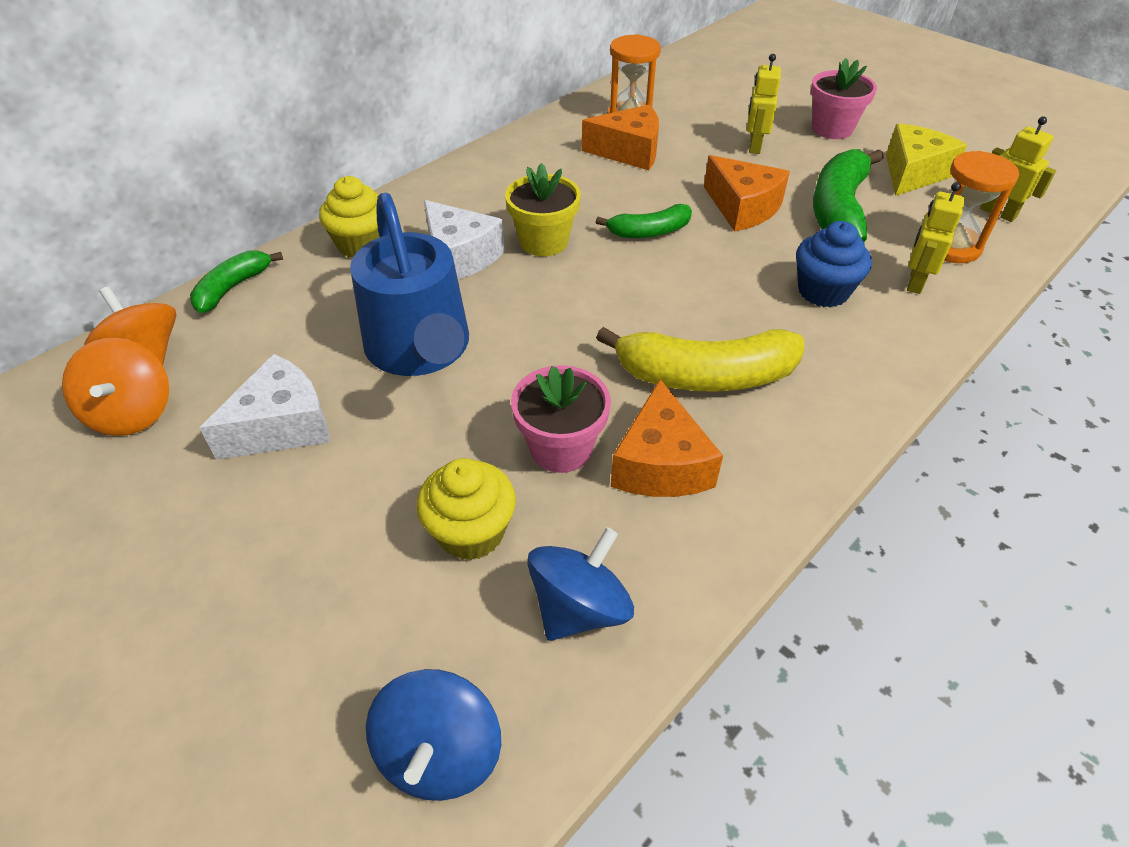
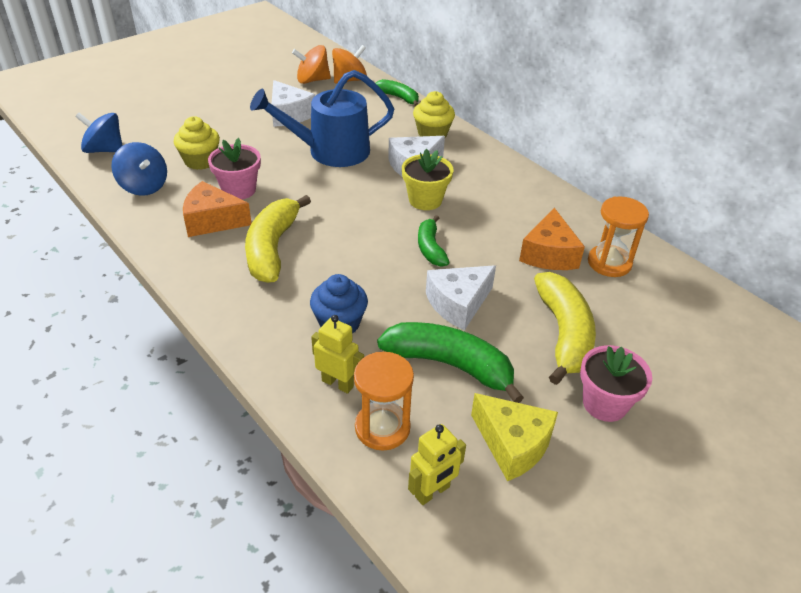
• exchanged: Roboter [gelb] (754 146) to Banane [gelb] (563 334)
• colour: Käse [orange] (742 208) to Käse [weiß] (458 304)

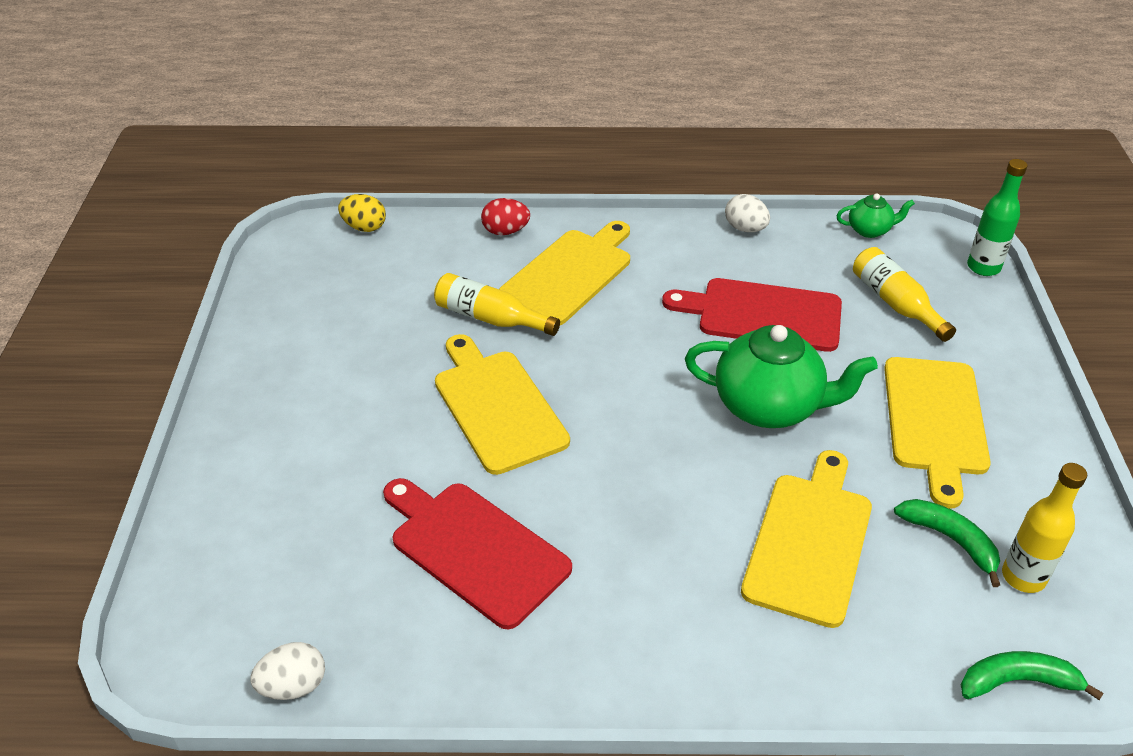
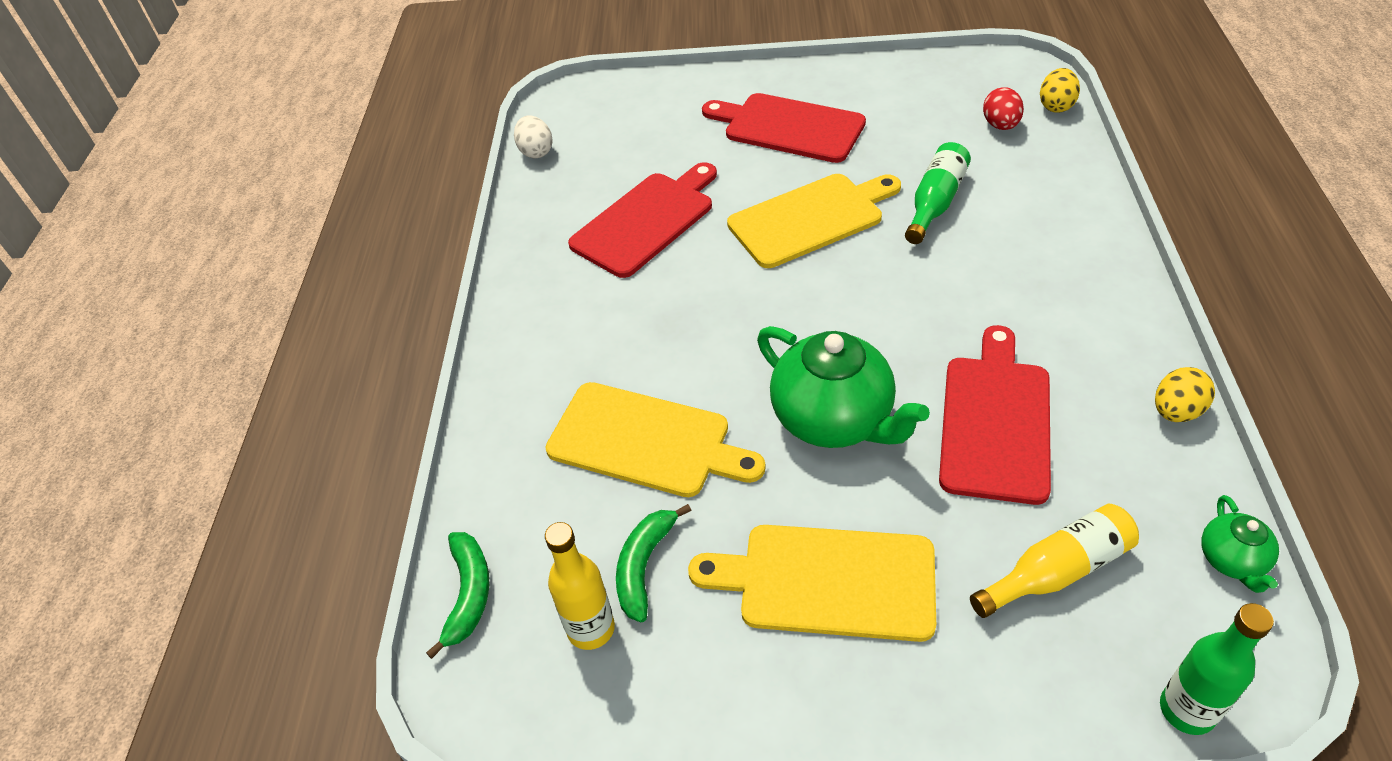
• missing: Schneidebrett [gelb] (569 274)
• appeared: Schneidebrett [rot] (788 127)
• relocated: Ei [rot] (505 231) to (1000 125)
• colour: Flasche [gelb] (490 318) to Flasche [grün] (935 203)
• colour: Ei [weiß] (745 228) to Ei [gelb] (1176 411)
• spun: Teekanne [grün] (769 406) = (834 419) 60 degrees counterclockwise
• spun: Banane [grün] (950 540) = (644 566) 150 degrees clockwise

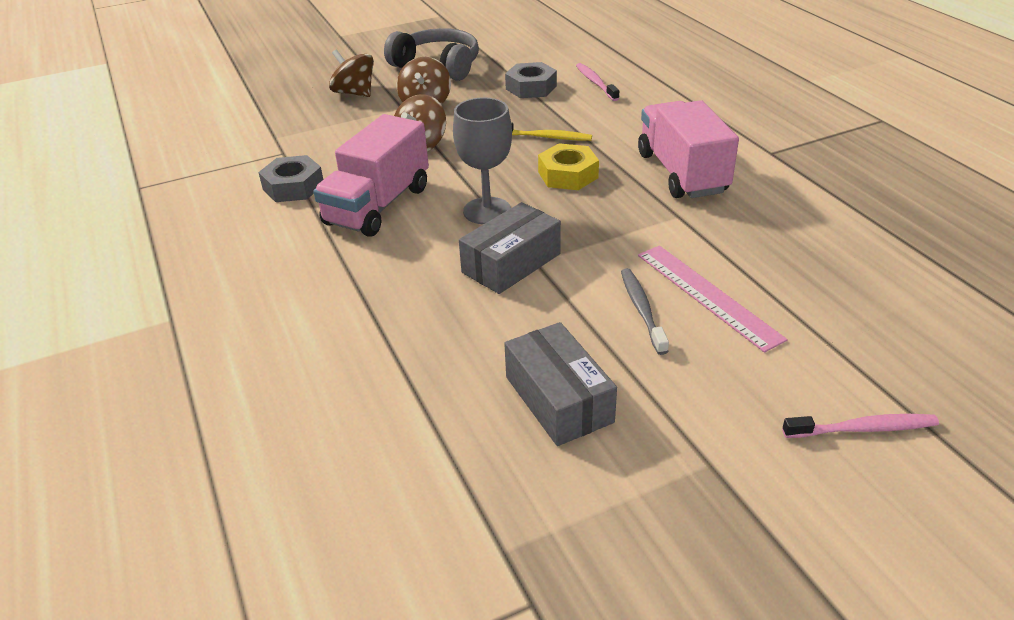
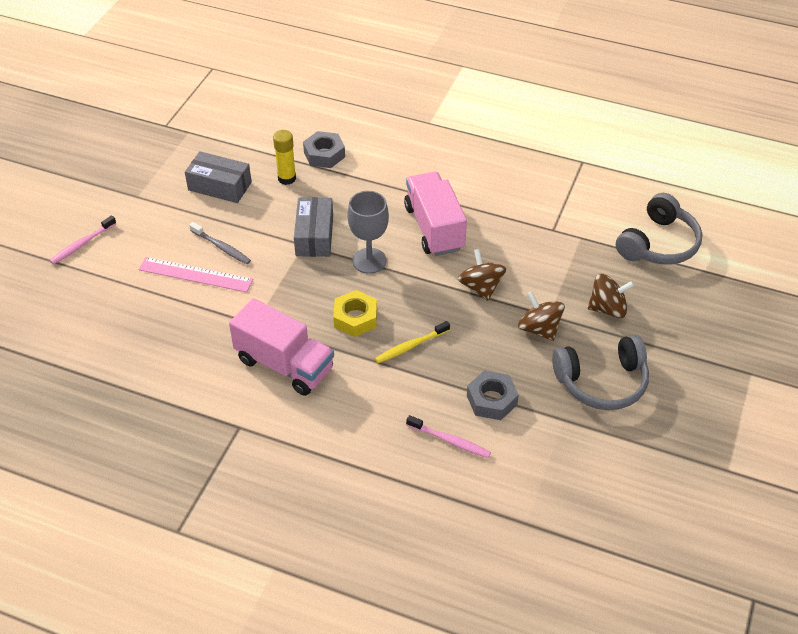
• appeared: Klebestift [gelb] (287 178)
• appeared: Kopfhörer [grau] (658 244)
• relocated: Sechskantmutter [grau] (293 187) to (324 154)

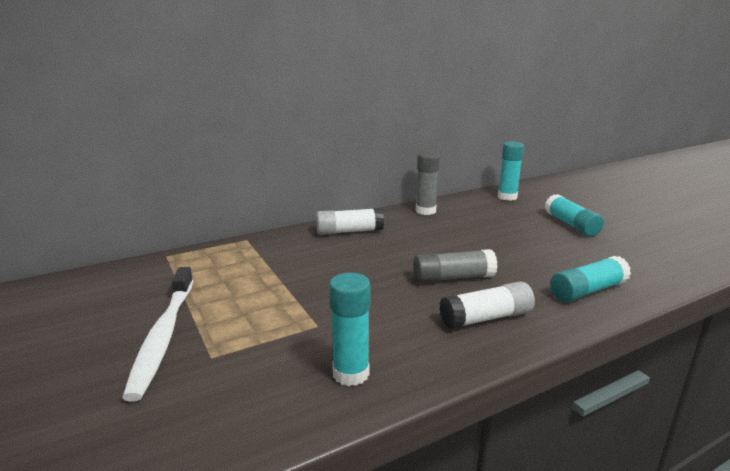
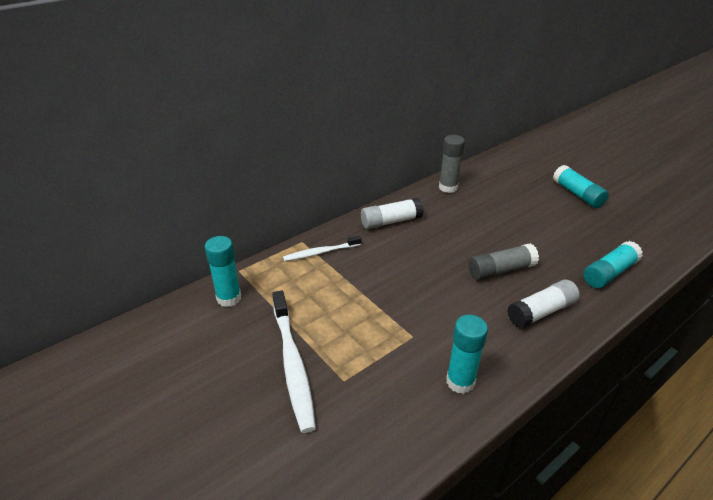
• appeared: Zahnbürste [weiß] (320 252)
• relocated: Klebestift [türkis] (507 197) to (229 298)

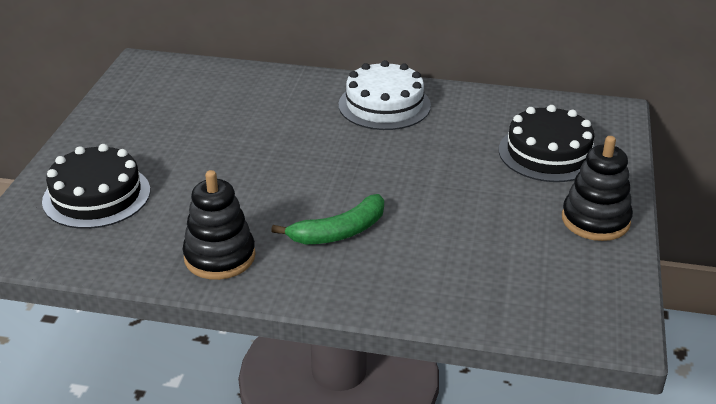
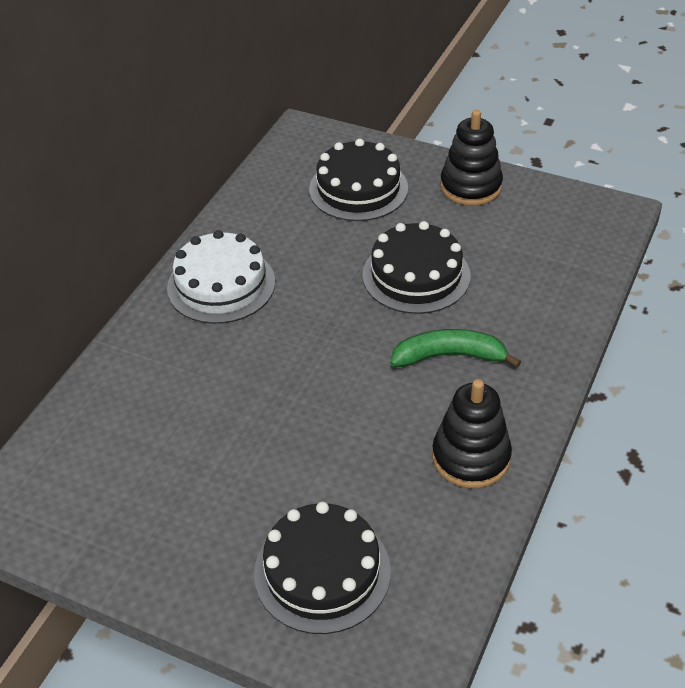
• appeared: Kuchen [schwarz] (416 275)
• spun: Banane [grün] (339 232) = (449 356) 75 degrees counterclockwise

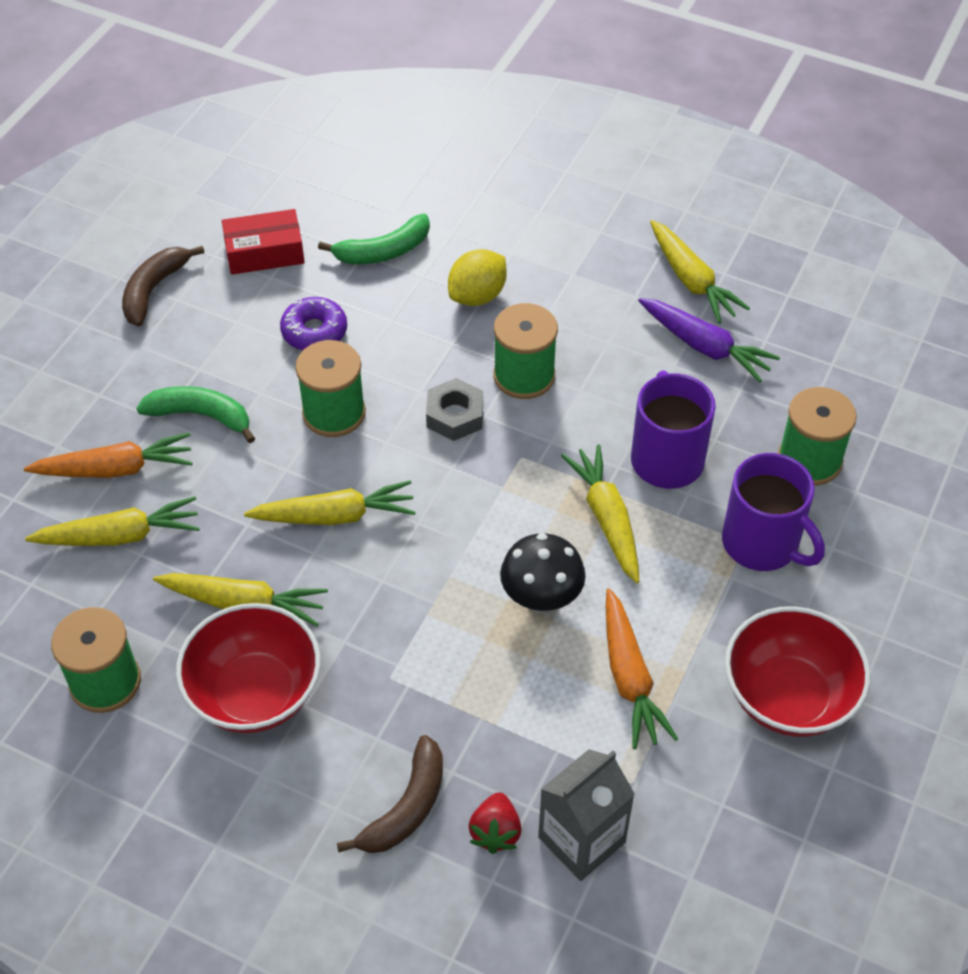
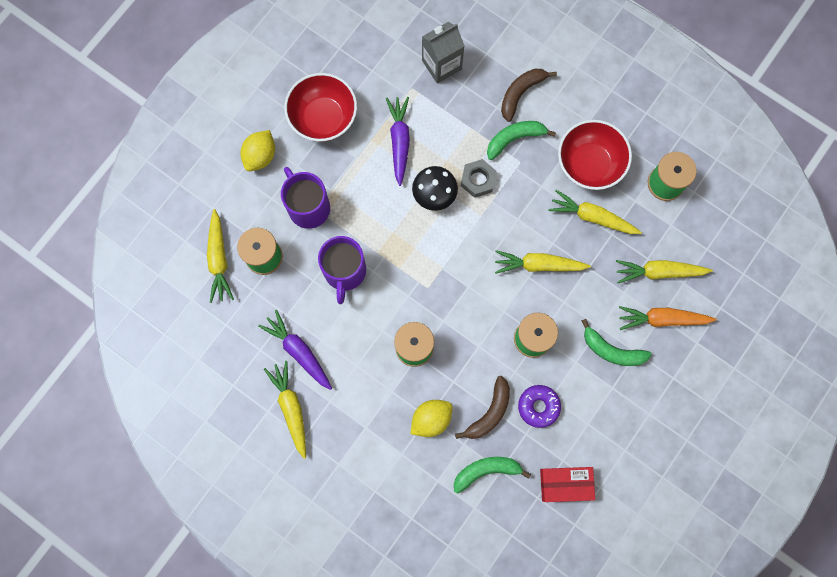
• missing: Erdbeere [rot] (495 832)
• appeared: Zitrone [gelb] (260 156)
• appeared: Banane [grün] (514 139)
• relocated: Banane [braun] (154 290) to (489 412)
• relocated: Sechskantmutter [grau] (455 415) to (478 180)
• relocated: Karotte [gelb] (607 519) to (219 259)
• colour: Karotte [orange] (629 677) to Karotte [lila] (399 141)

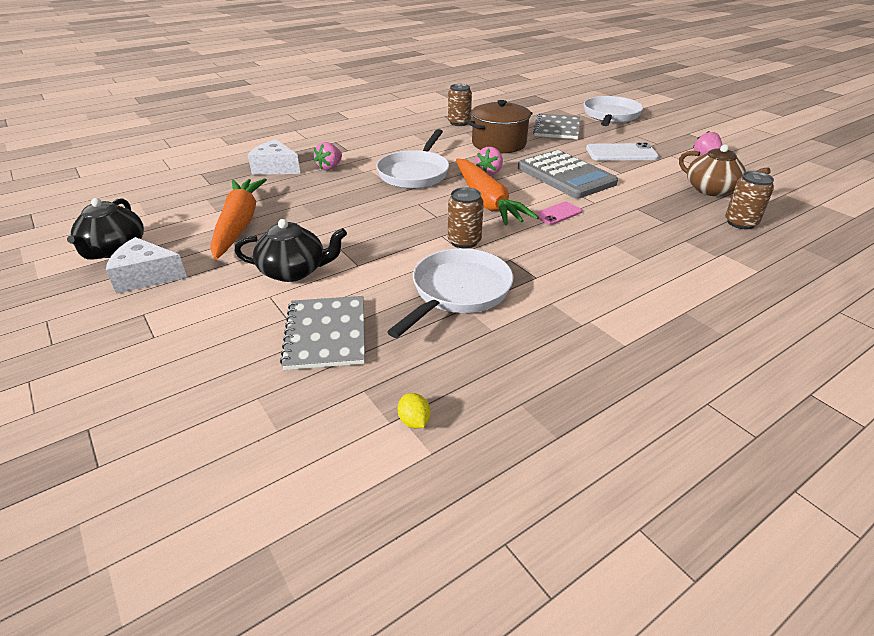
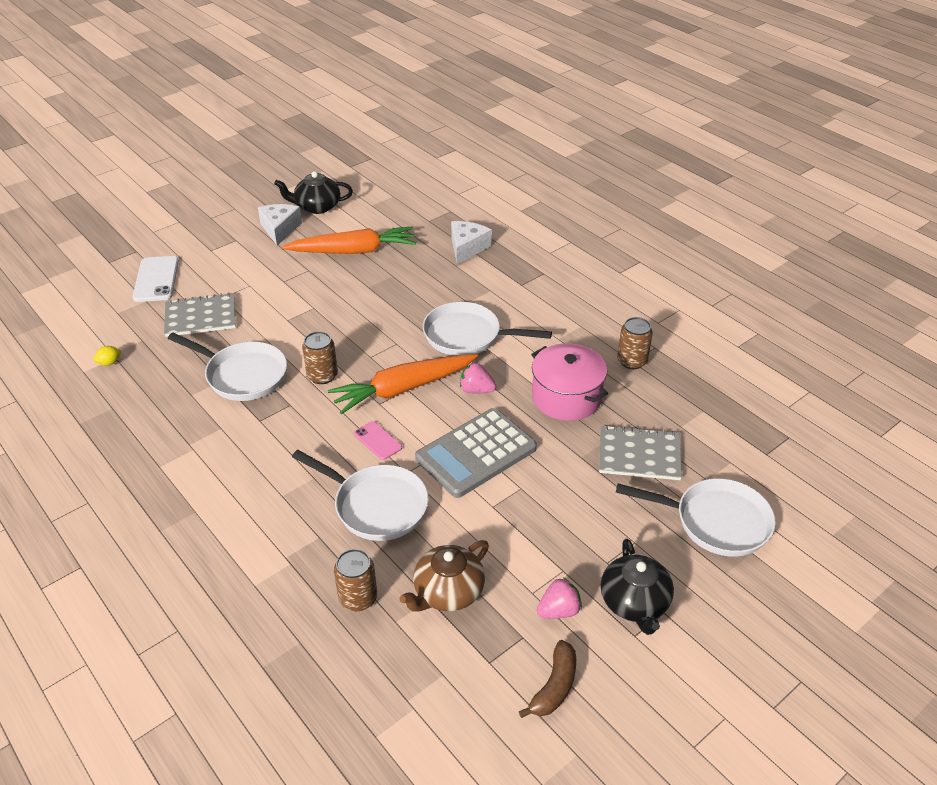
• missing: Erdbeere [rosa] (330 167)
• appeared: Pfanne [weiß] (376 505)
• appeared: Banane [braun] (554 687)
• relocated: Teekanne [schwarz] (294 271) to (634 602)
• relocated: Handy [weiß] (621 153) to (156 279)
• colour: Kochtopf [braun] (499 143) to Kochtopf [rosa] (566 397)

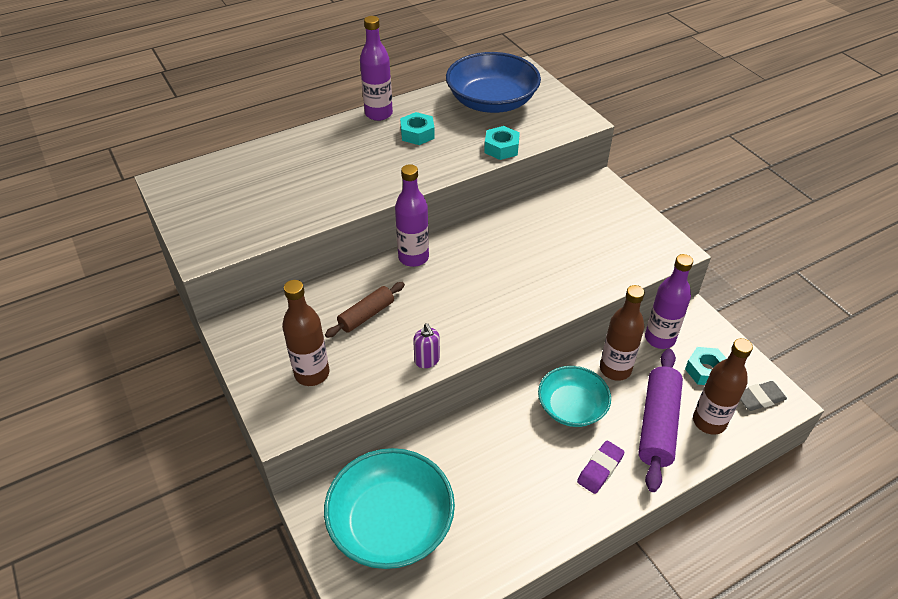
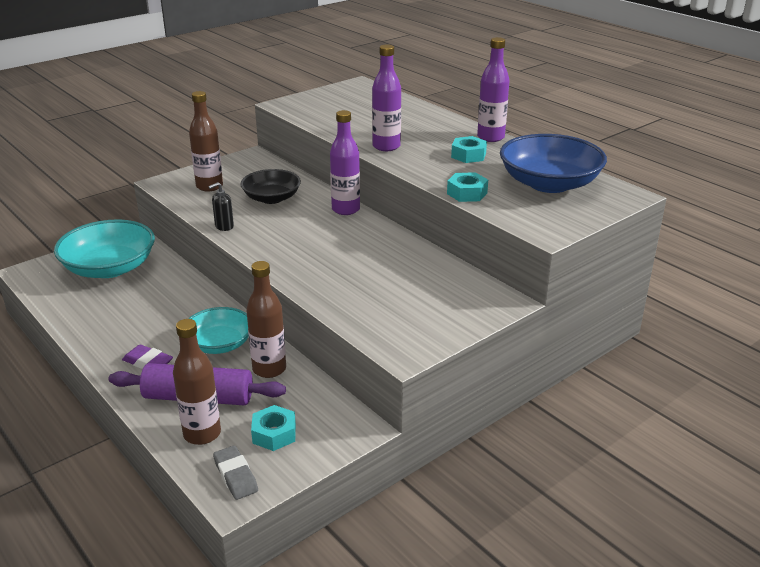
• relocated: Flasche [lila] (659 338) to (386 146)
• exchanged: Nudelholz [braun] (366 315) to Schüssel [schwarz] (271 198)
• colour: Seifenspender [lila] (427 360) to Seifenspender [schwarz] (224 226)

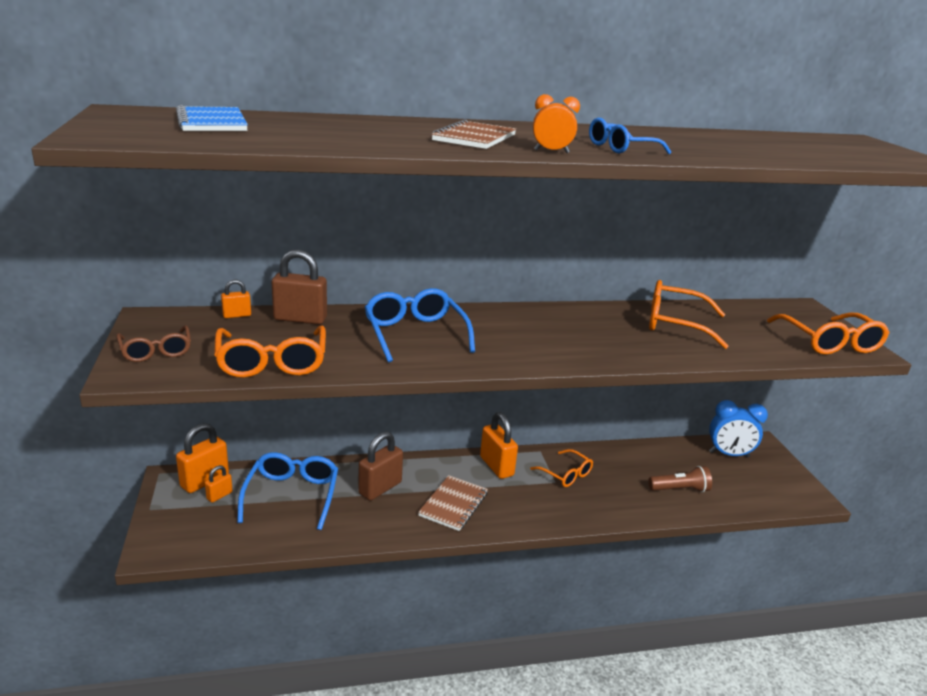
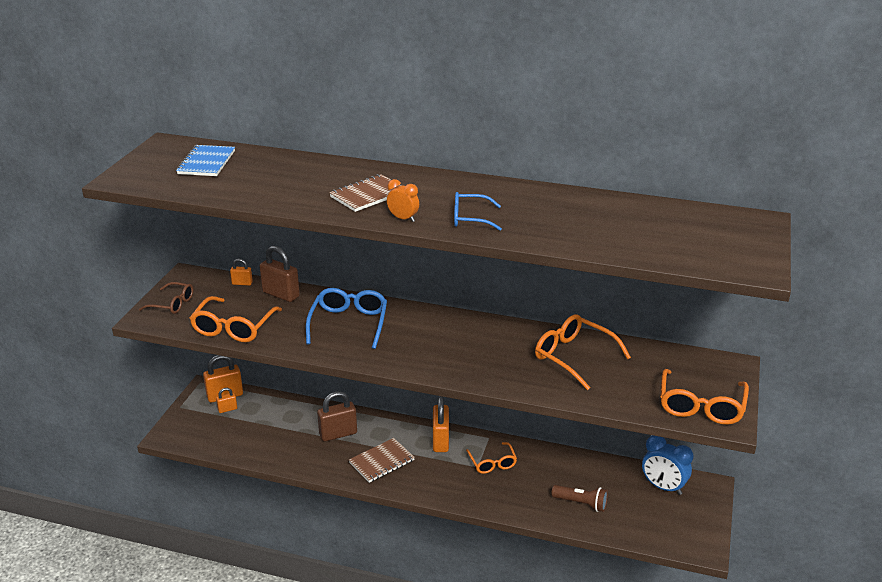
• missing: Brille [blau] (292 495)
• spun: Brille [braun] (156 351) = (172 304) 75 degrees counterclockwise

